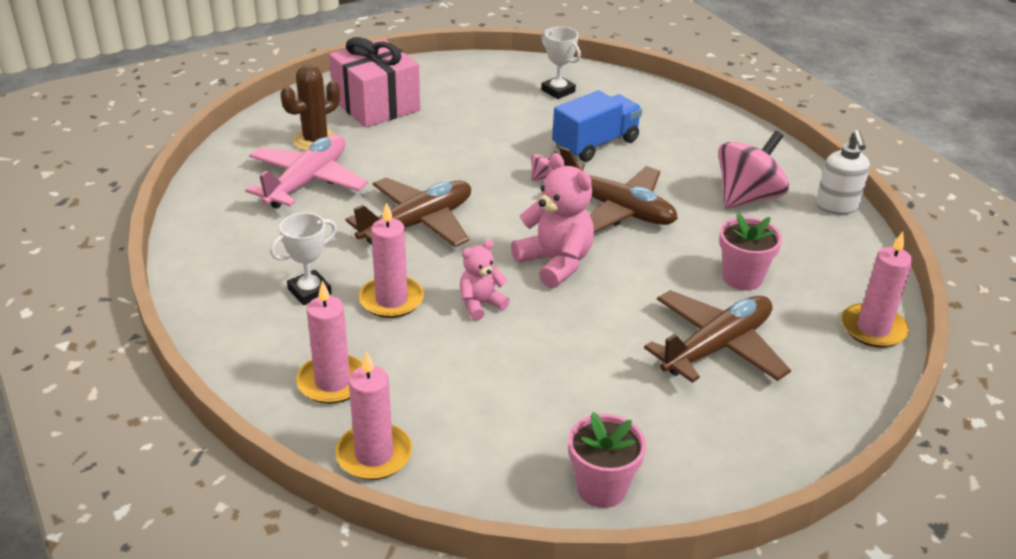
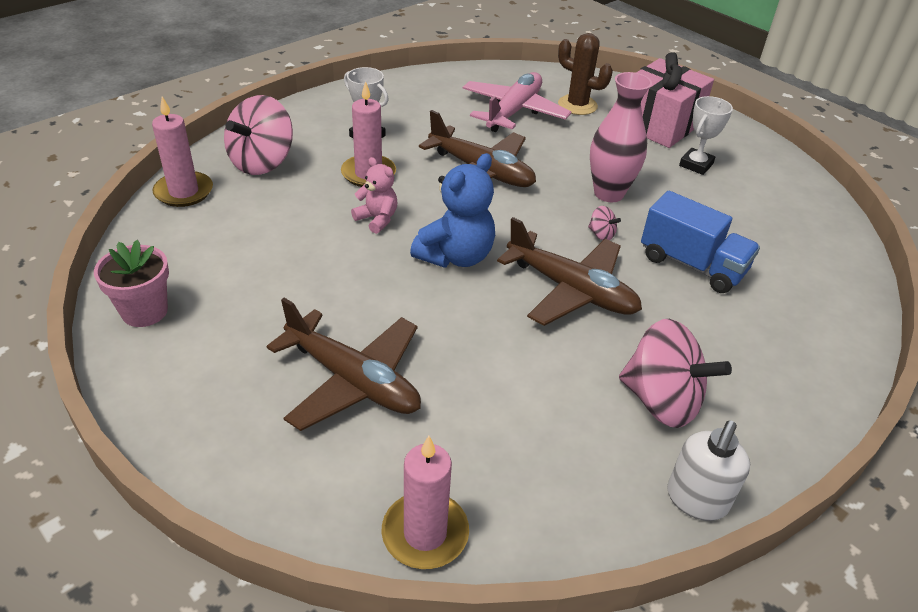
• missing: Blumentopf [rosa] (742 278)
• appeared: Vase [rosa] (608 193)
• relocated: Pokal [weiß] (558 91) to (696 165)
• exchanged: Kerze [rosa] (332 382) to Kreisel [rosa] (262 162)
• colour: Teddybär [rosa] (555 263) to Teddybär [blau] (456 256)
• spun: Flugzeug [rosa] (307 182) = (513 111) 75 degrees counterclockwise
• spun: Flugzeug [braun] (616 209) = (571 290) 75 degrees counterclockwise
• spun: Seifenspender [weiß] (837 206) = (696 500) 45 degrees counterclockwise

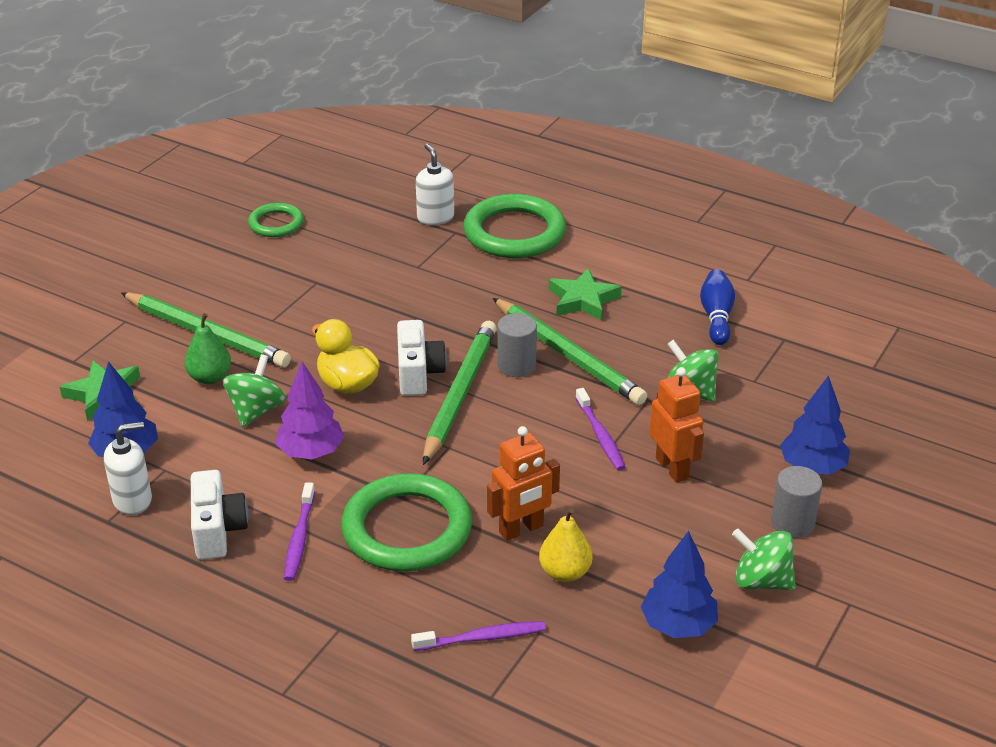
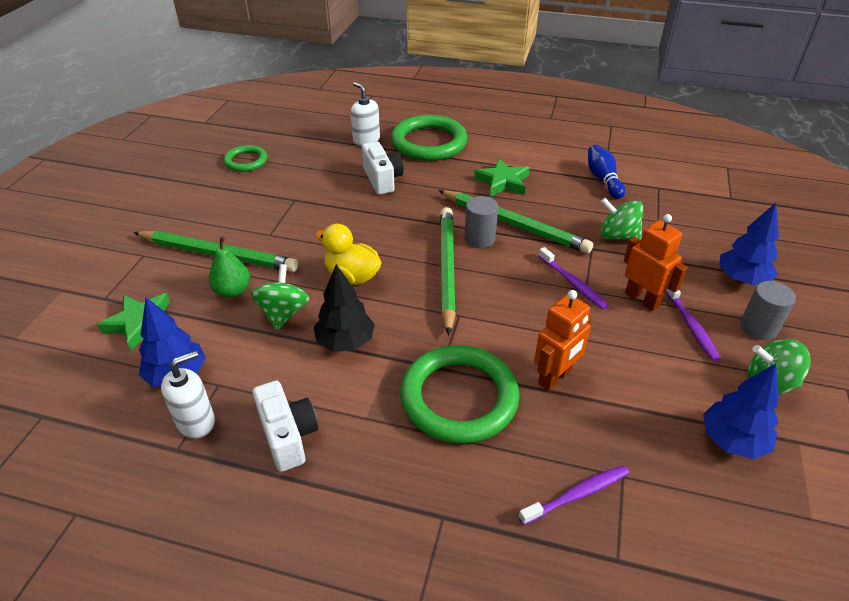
• missing: Birne [gelb] (565 572)
• relocated: Zahnbürste [lila] (299 538) to (691 326)
• relocated: Kamera [weiß] (418 373) to (382 179)
• colour: Baum [lila] (311 452) to Baum [schwarz] (345 342)

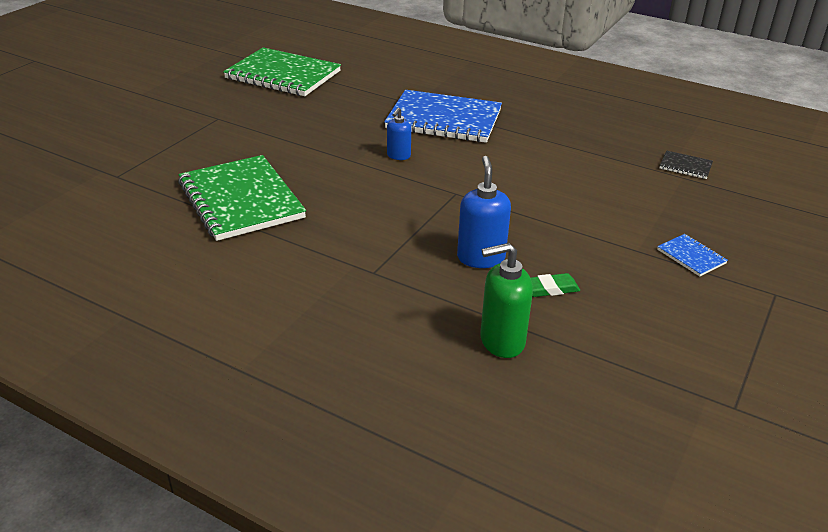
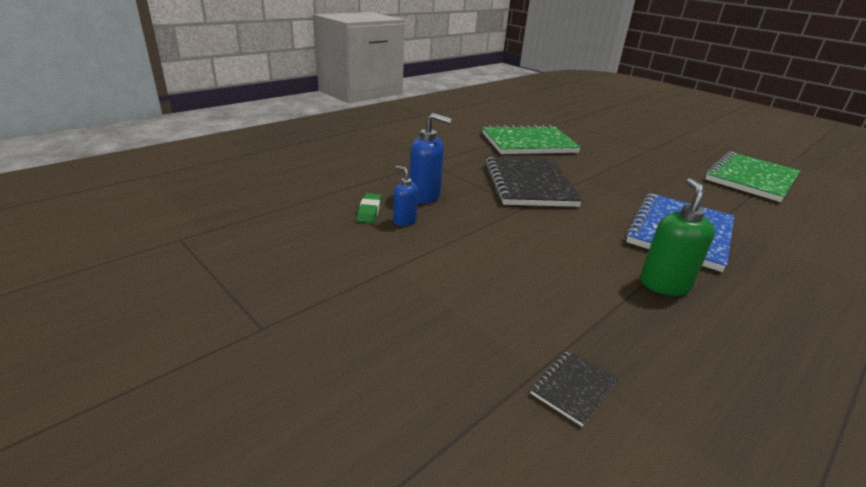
• missing: Notizbuch [blau] (691 256)
• appeared: Notizbuch [schwarz] (529 184)
• relocated: Seifenspender [blau] (398 156) to (404 220)
• relocated: Seifenspender [grün] (501 341) to (664 284)

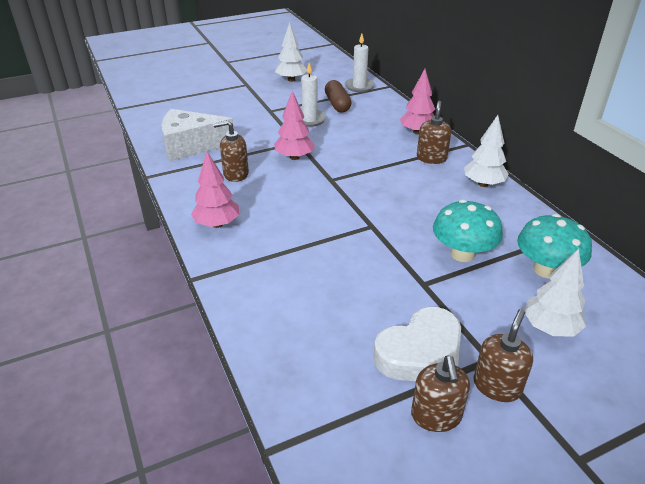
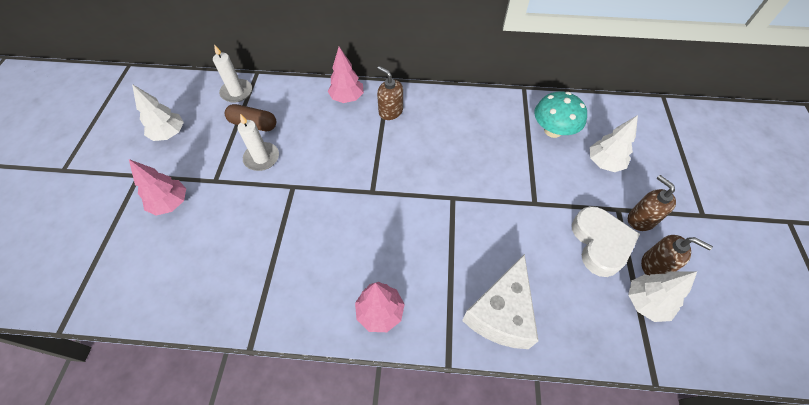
• missing: Seifenspender [braun] (235 174)
• missing: Pilz [türkis] (462 254)
• relocated: Käse [weiß] (191 146) to (501 313)
• relocated: Baum [rosa] (294 157) to (171 203)
• relocated: Baum [weiß] (483 184) to (645 302)

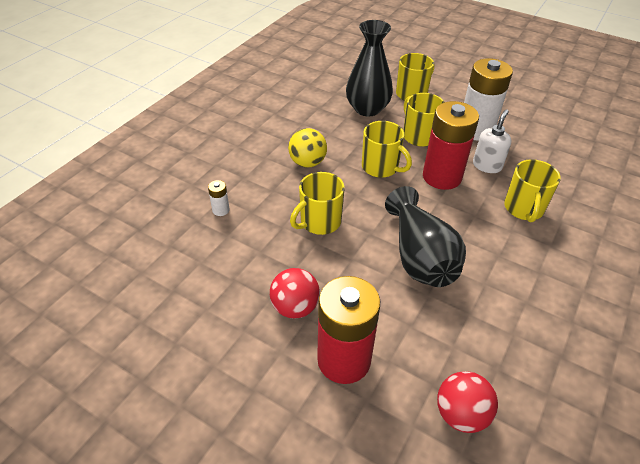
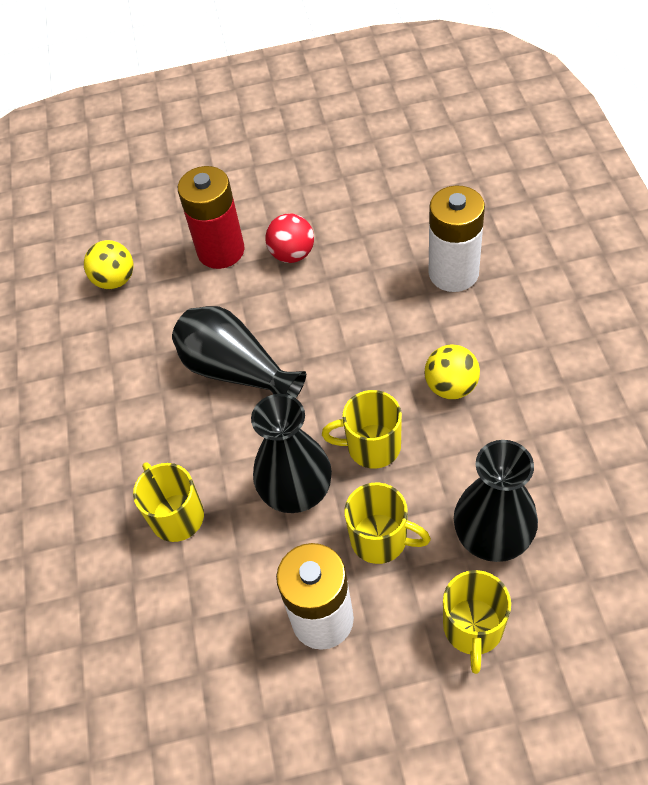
• missing: Tasse [gelb] (319 222)
• missing: Seifenspender [weiß] (487 165)
• exchanged: Batterie [rot] (442 177) to Vase [schwarz] (296 490)
• colour: Ball [rot] (461 414) to Ball [gelb] (115 280)
• size: Batterie [weiß] (221 210) = (453 273) x2.47

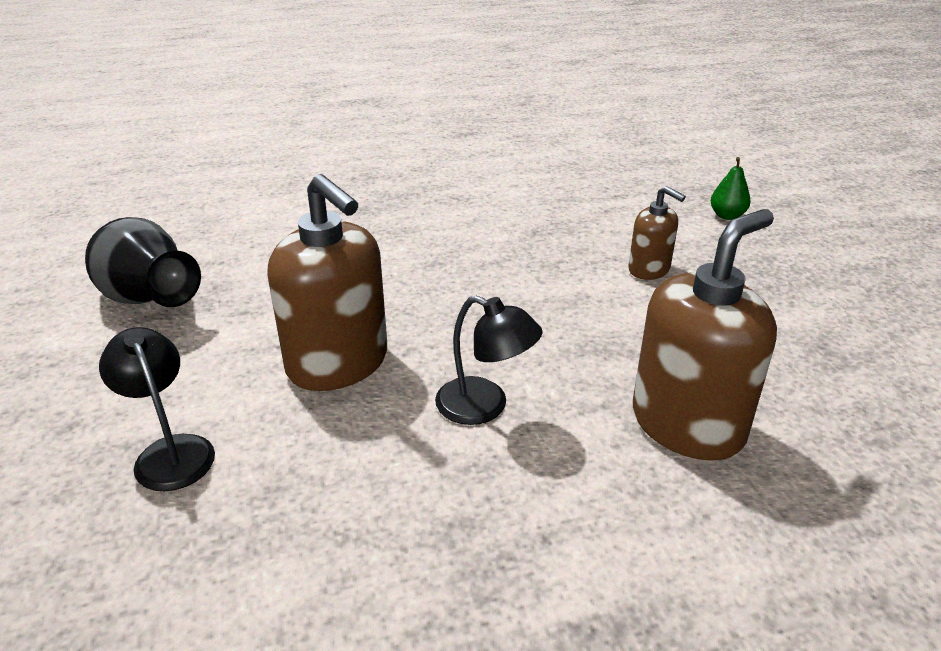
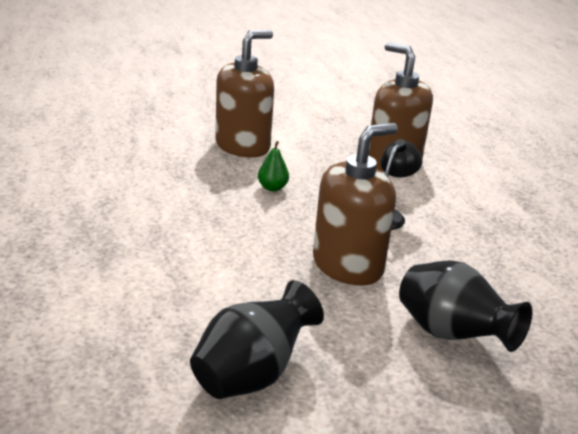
• relocated: Birne [grün] (727 215) to (272 188)
• exchanged: Lampe [schwarz] (170 451) to Vase [schwarz] (451 335)
• size: Seifenspender [braun] (649 269) = (243 146) x1.89

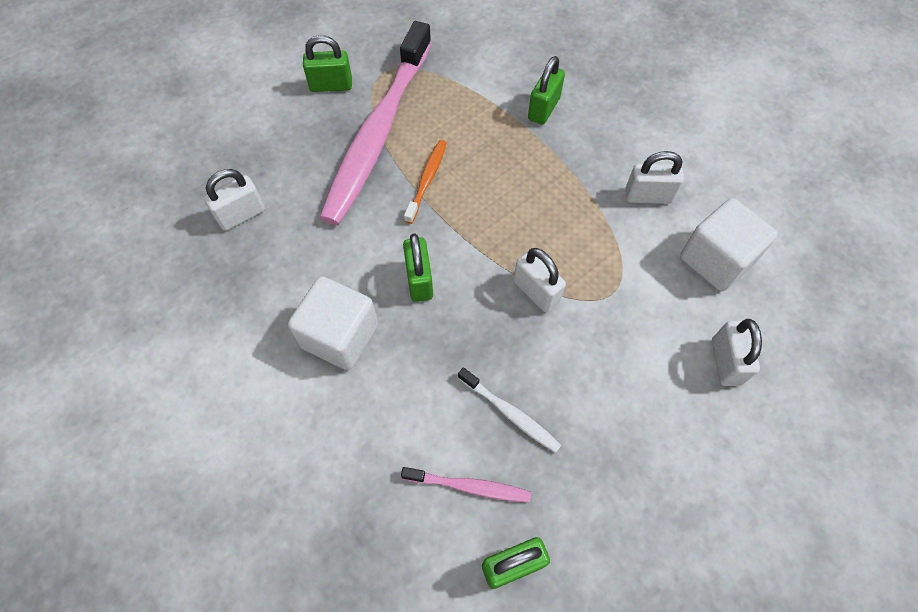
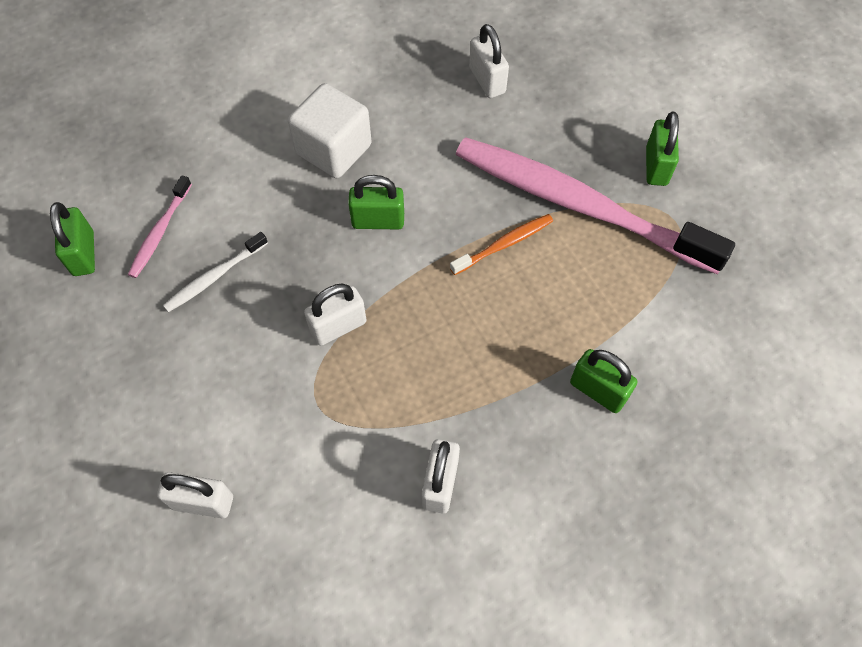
• missing: Kubus [weiß] (716 260)
• spun: Zahnbürste [orange] (427 180) = (504 244) 60 degrees counterclockwise

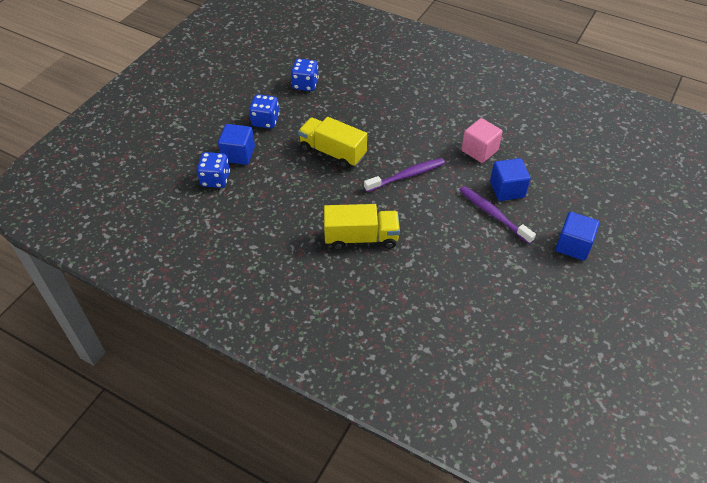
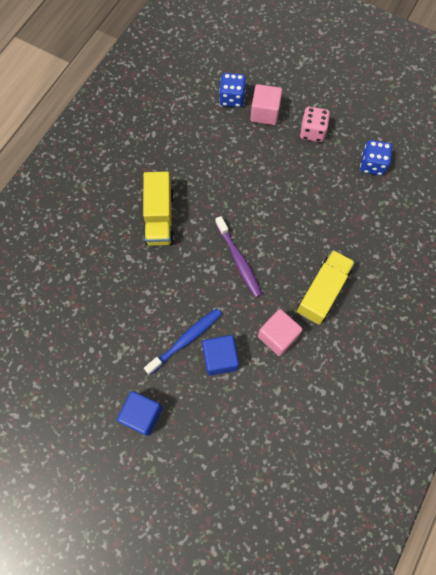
• relocated: Lastwagen [gelb] (332 152) to (322 292)
• colour: Kubus [blau] (238 154) to Kubus [rosa] (265 113)
• colour: Spielwürfel [blau] (265 121) to Spielwürfel [rosa] (312 132)
• colour: Zahnbürste [lila] (493 214) to Zahnbürste [blau] (185 340)

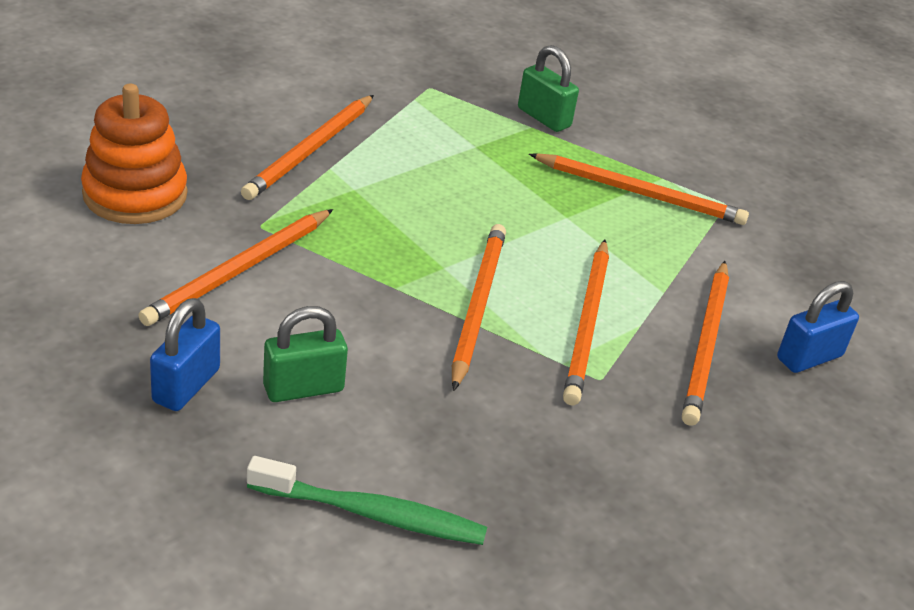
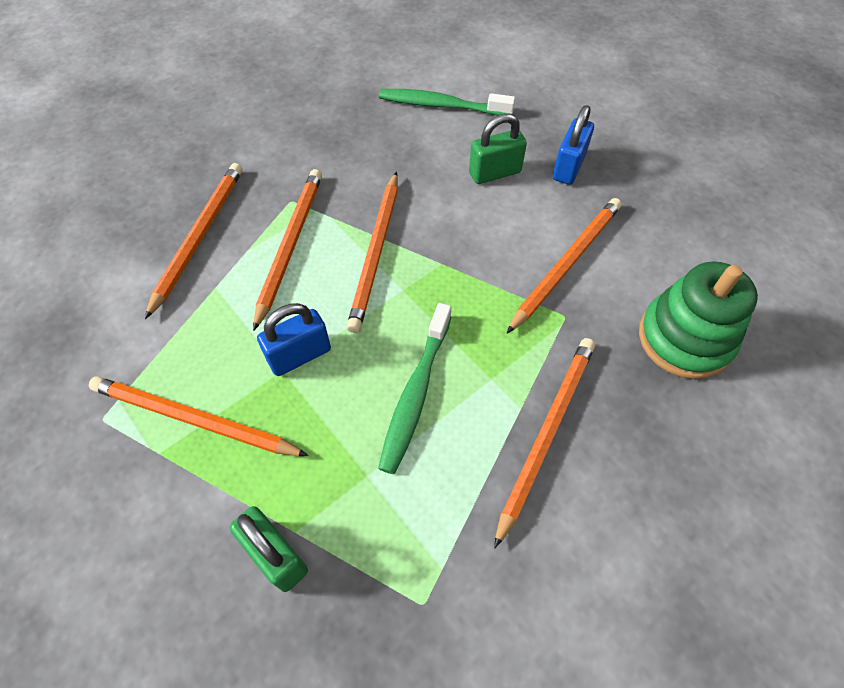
• appeared: Zahnbürste [grün] (415 394)
• relocated: Vorhängeschloss [blau] (809 357) to (299 355)
• colour: Stapelspielzeug [orange] (135 194) to Stapelspielzeug [grün] (684 339)

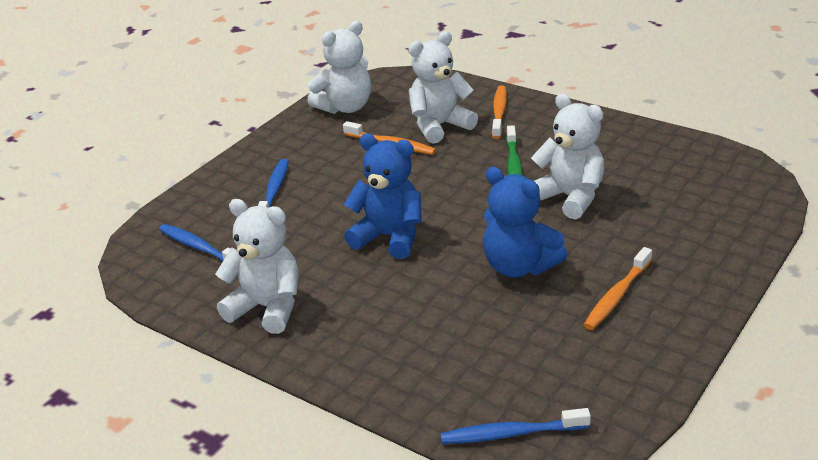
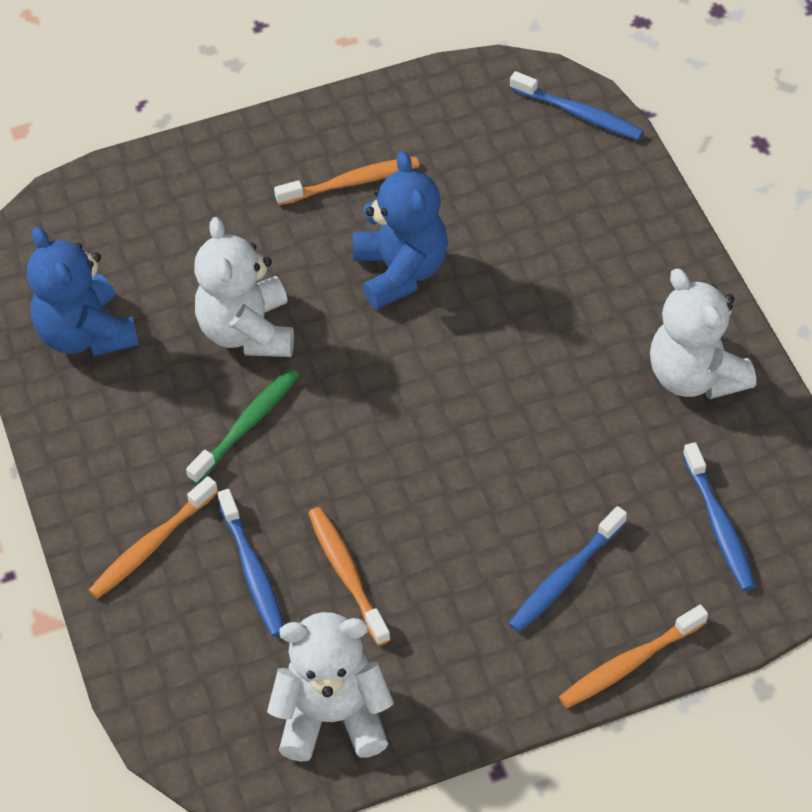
• appeared: Zahnbürste [orange] (629 664)
• relocated: Teddybär [blau] (389 237) to (86 334)
• exchanged: Teddybär [weiß] (439 126) to Zahnbürste [blau] (253 570)

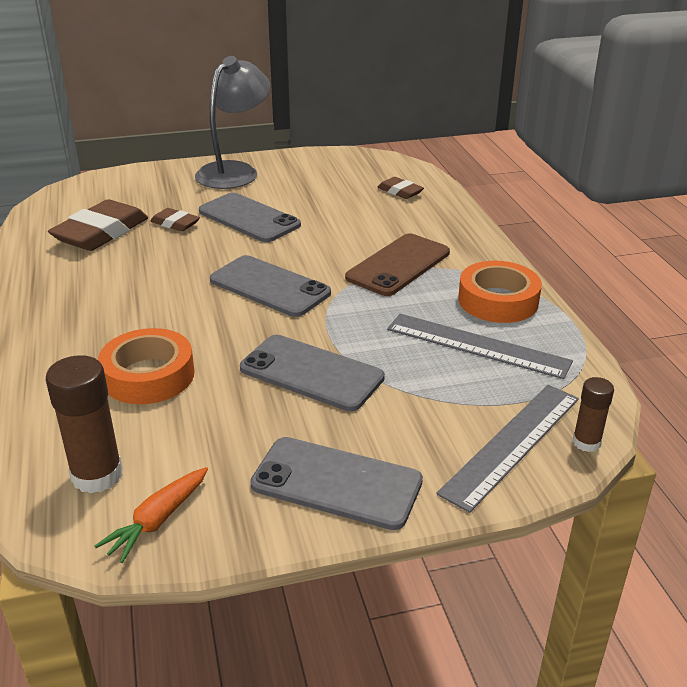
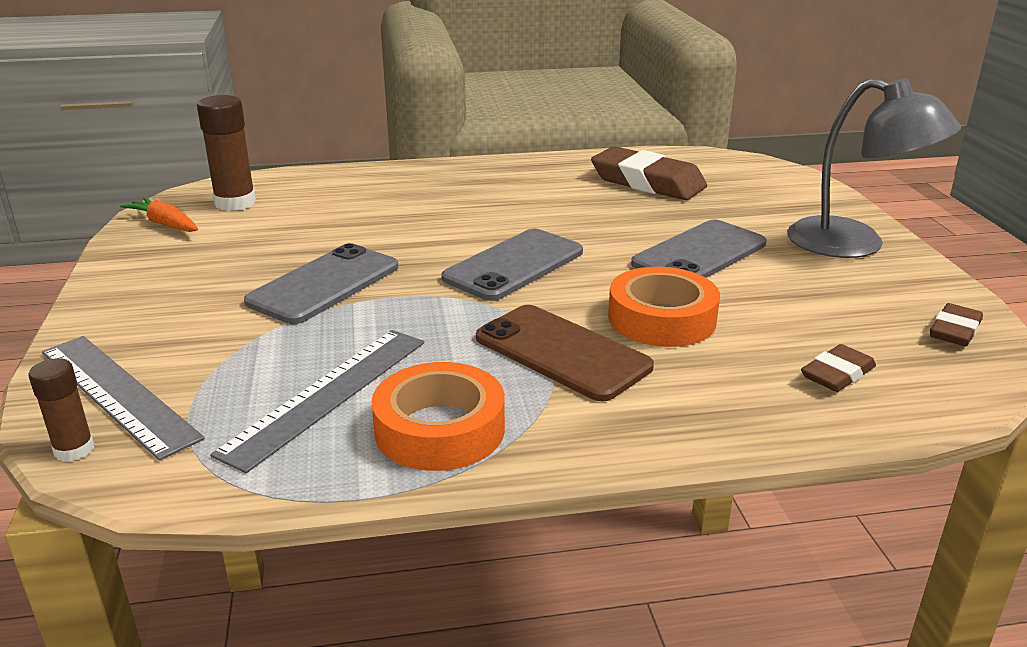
• missing: Handy [grau] (336 483)
• relocated: Klebeband [orange] (148 375) to (661 319)
• relocated: Radiergummi [braun] (175 223) to (954 330)

